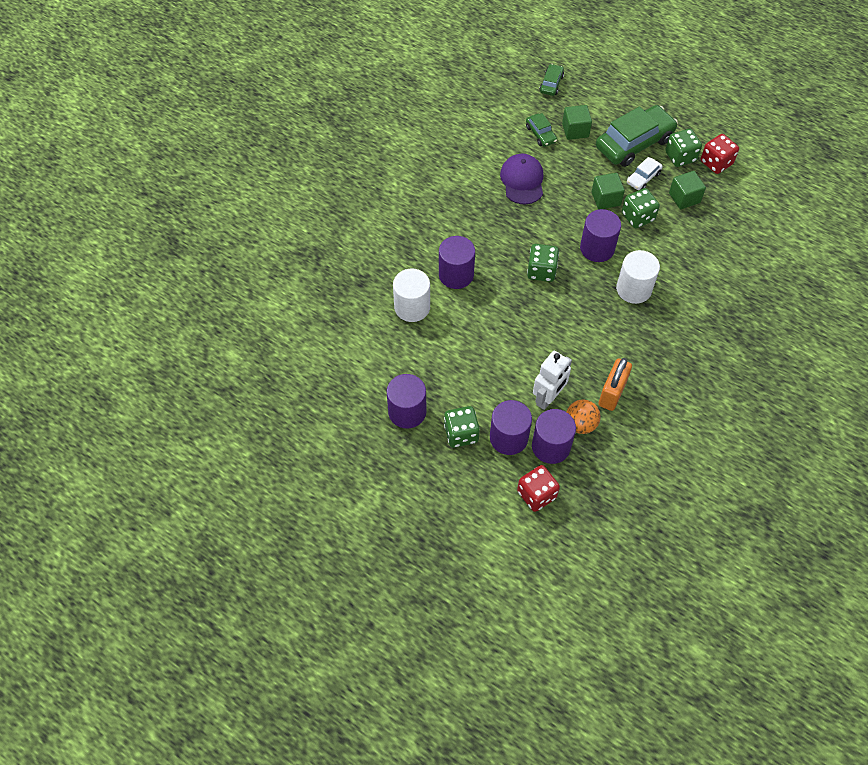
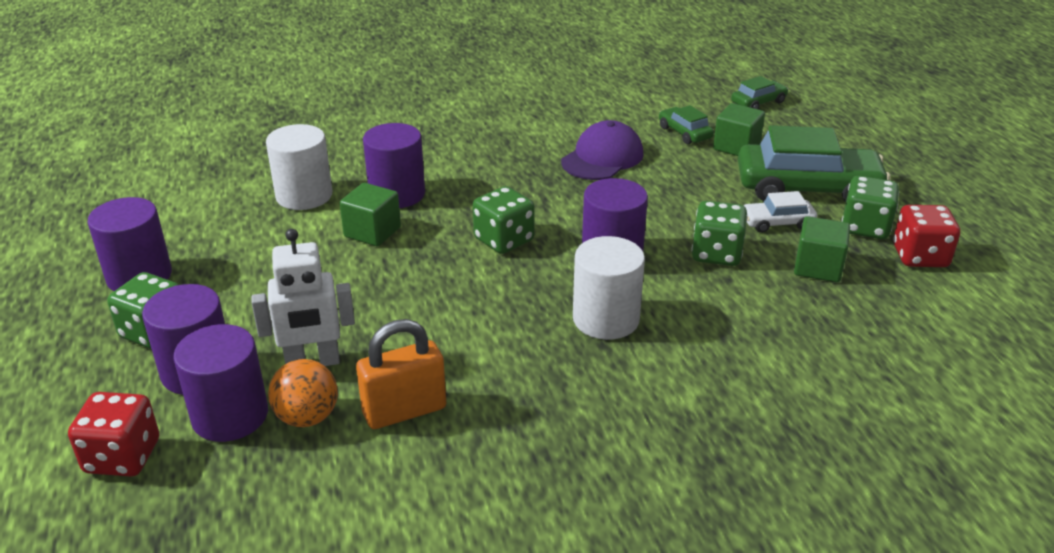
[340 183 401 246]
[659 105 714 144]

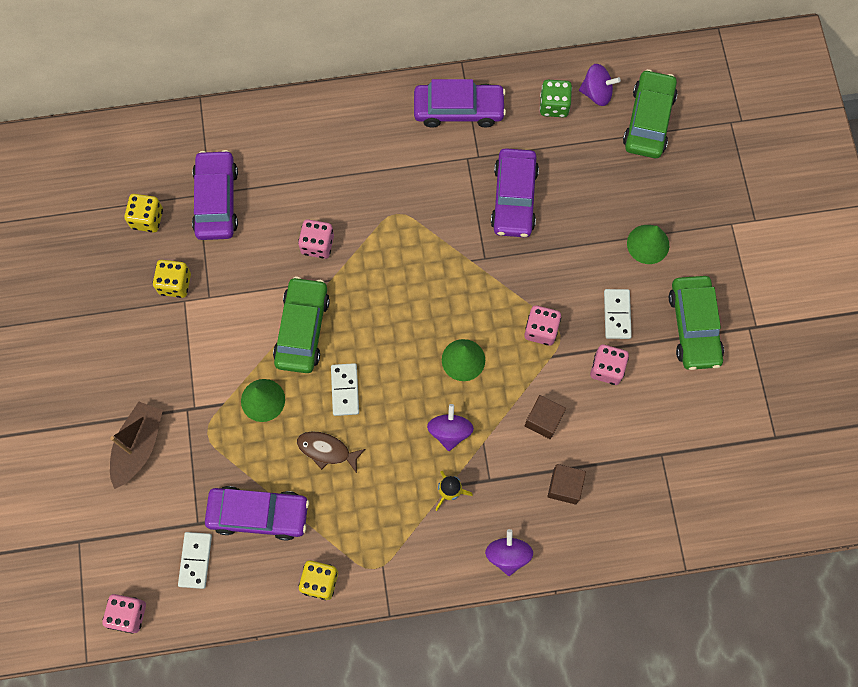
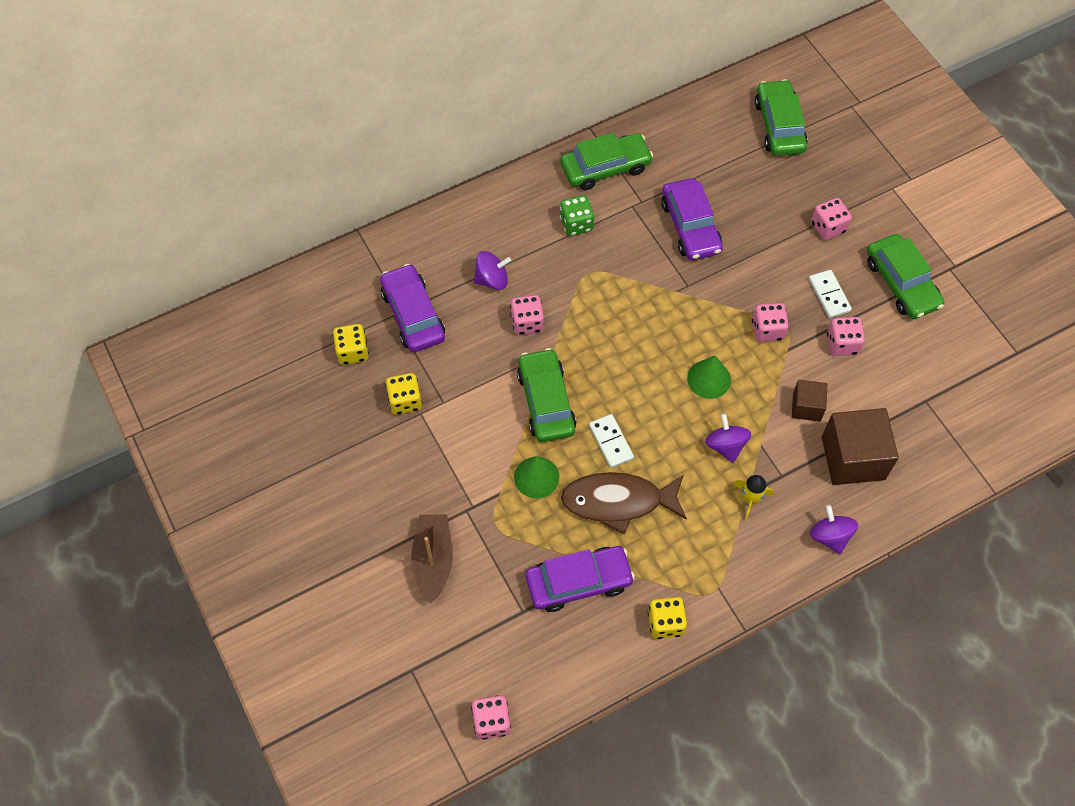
[178 532 212 589] (first image)
[560 195 594 236]
[473 251 511 290]
[811 198 852 240]
[560 132 653 190]
[561 472 687 534]
[822 408 899 485]

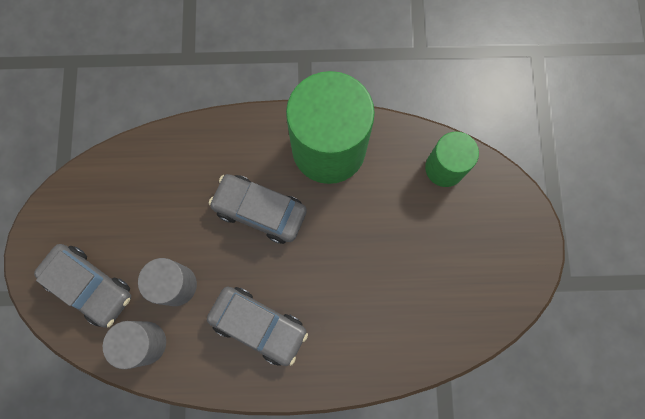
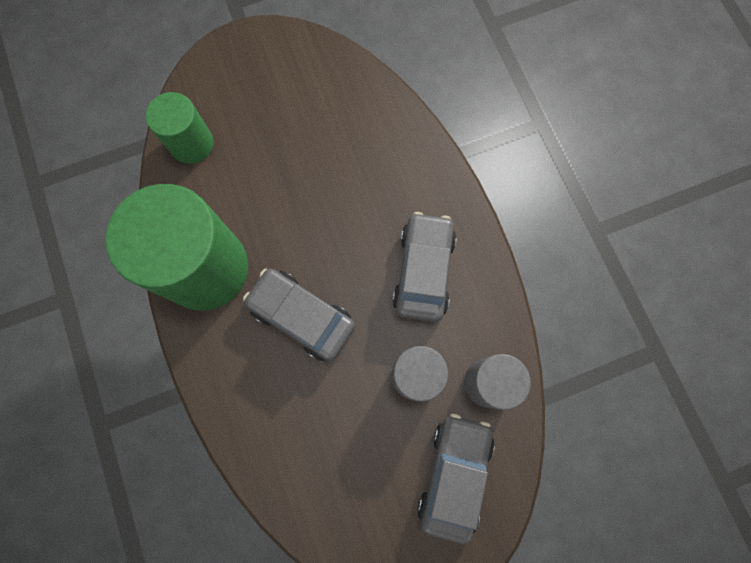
[243 268 355 361]

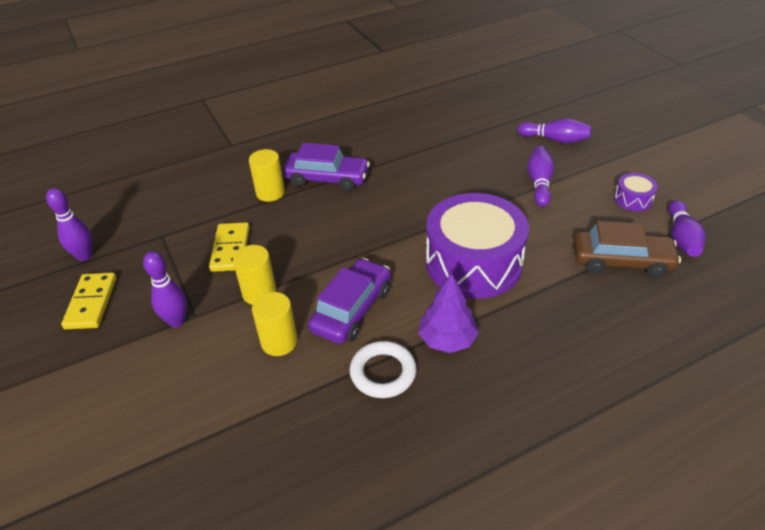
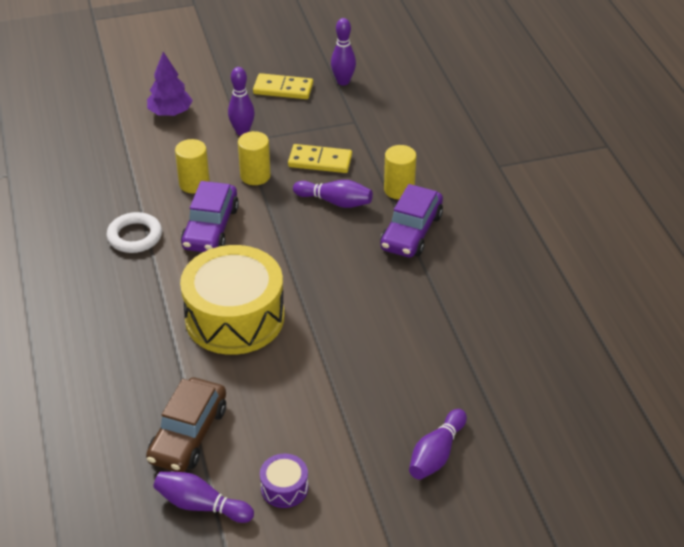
[147 52 193 116]
[293 180 373 208]
[180 245 284 355]
[181 181 239 252]

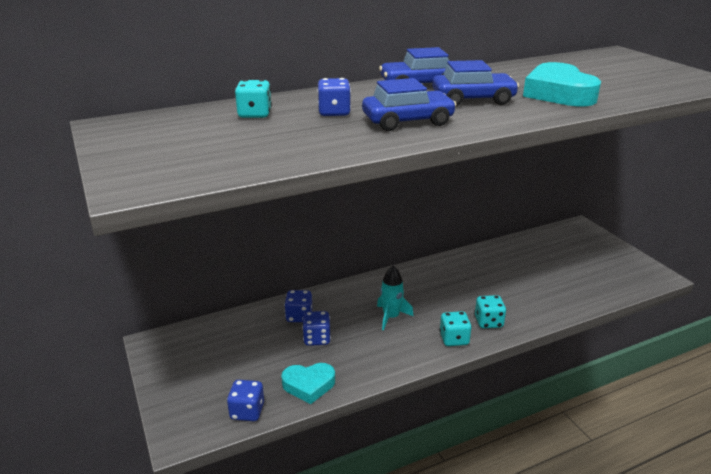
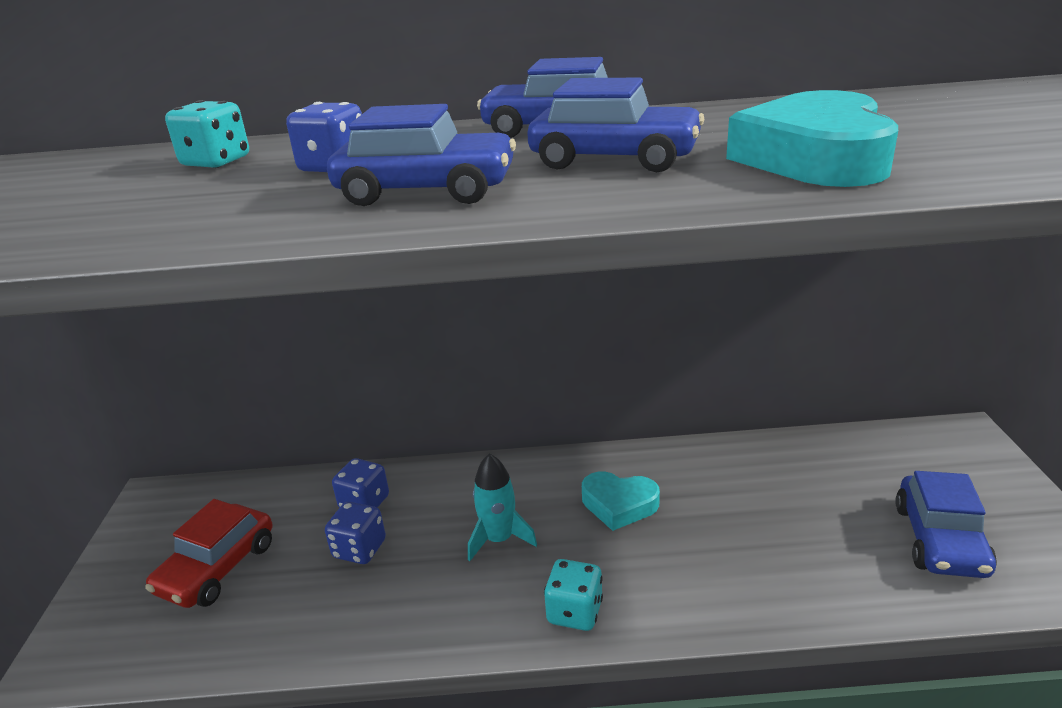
[227 380 264 421] (first image)
[475 295 506 328] (first image)
[145 499 272 608]
[895 471 997 578]
[582 471 660 531]

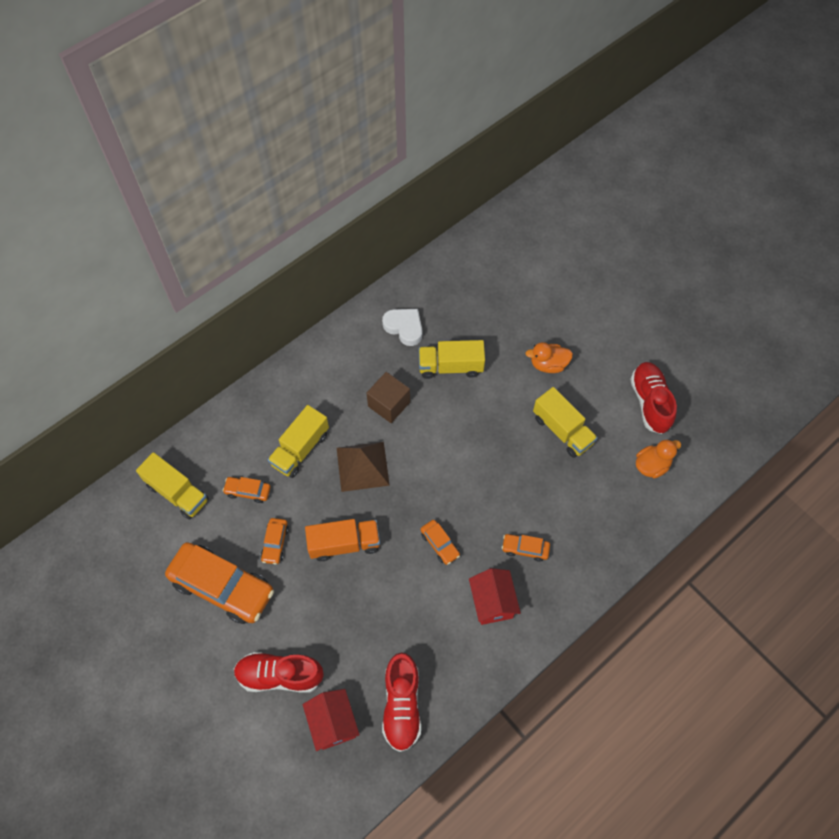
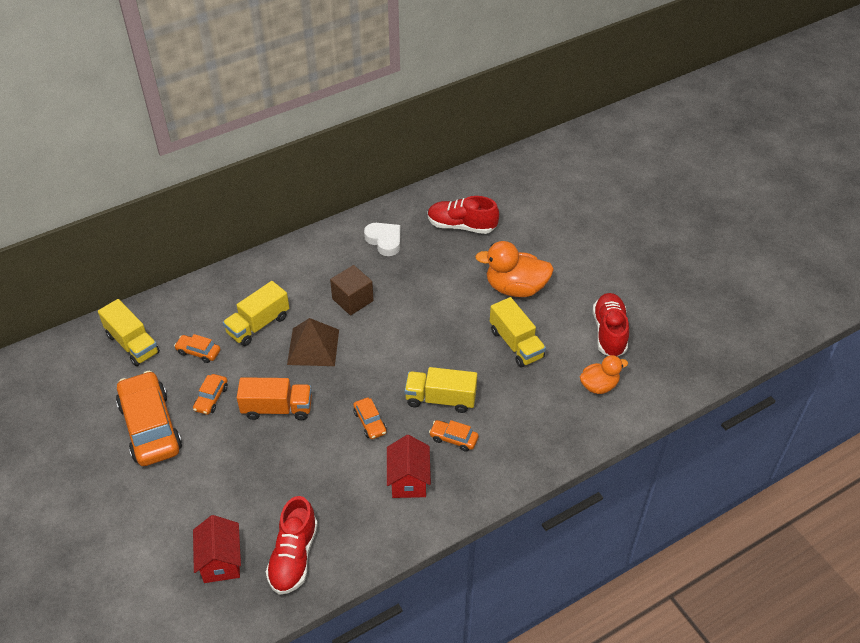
[428 196 499 234]
[405 367 477 413]
[116 371 182 466]
[475 241 554 297]

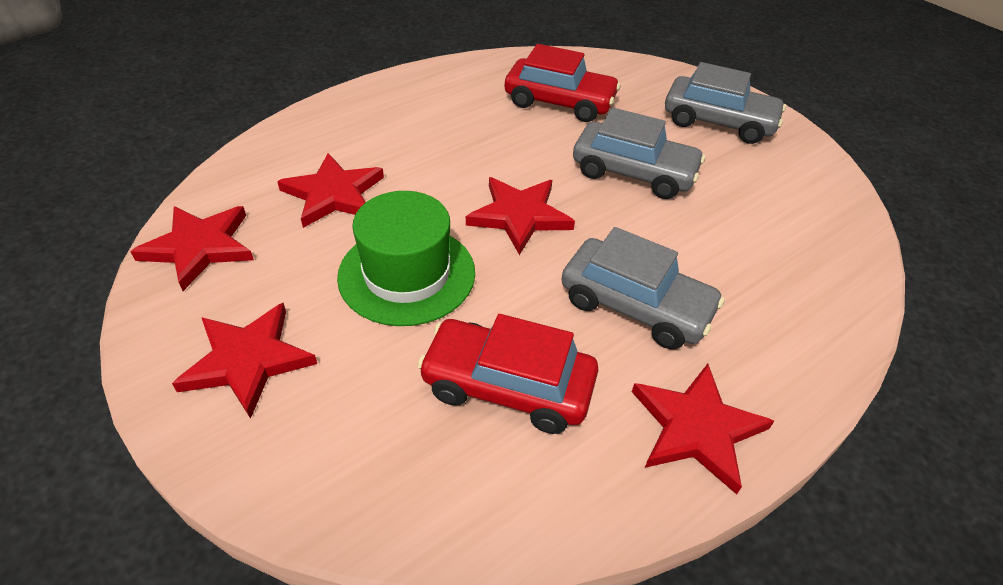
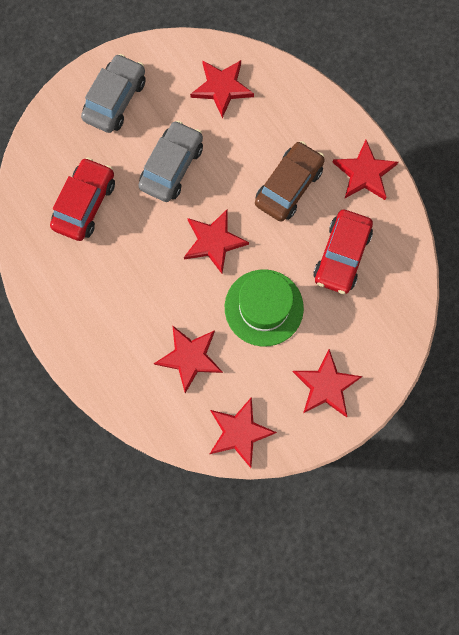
[190 60 254 118]
[255 141 325 222]

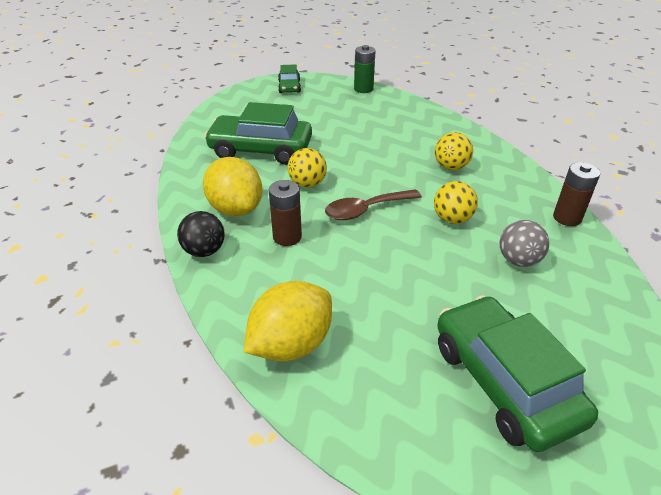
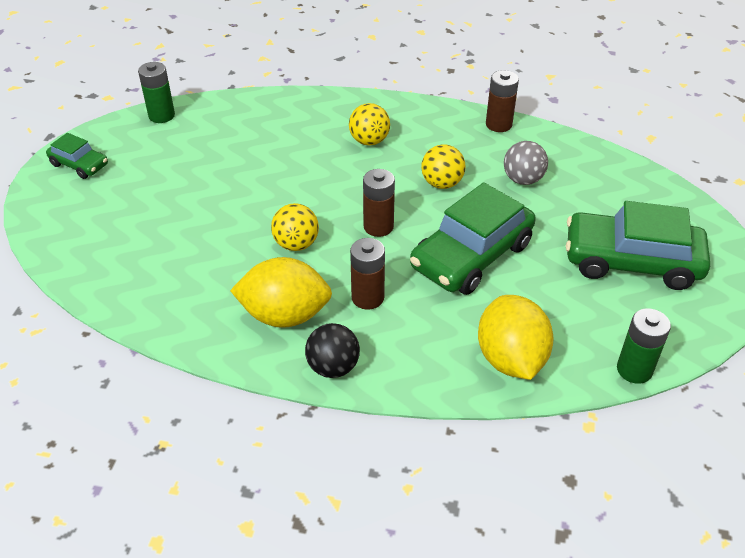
[617 308 671 384]
[410 182 536 295]
[363 169 395 237]

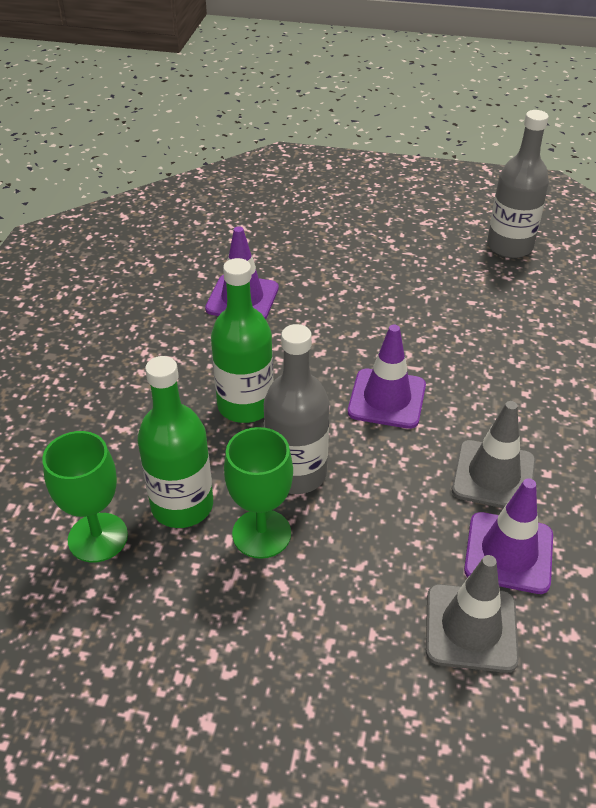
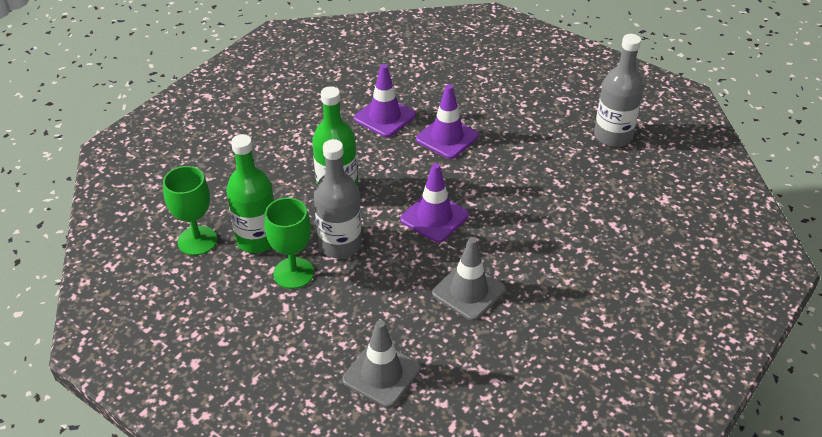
[416 84 479 159]

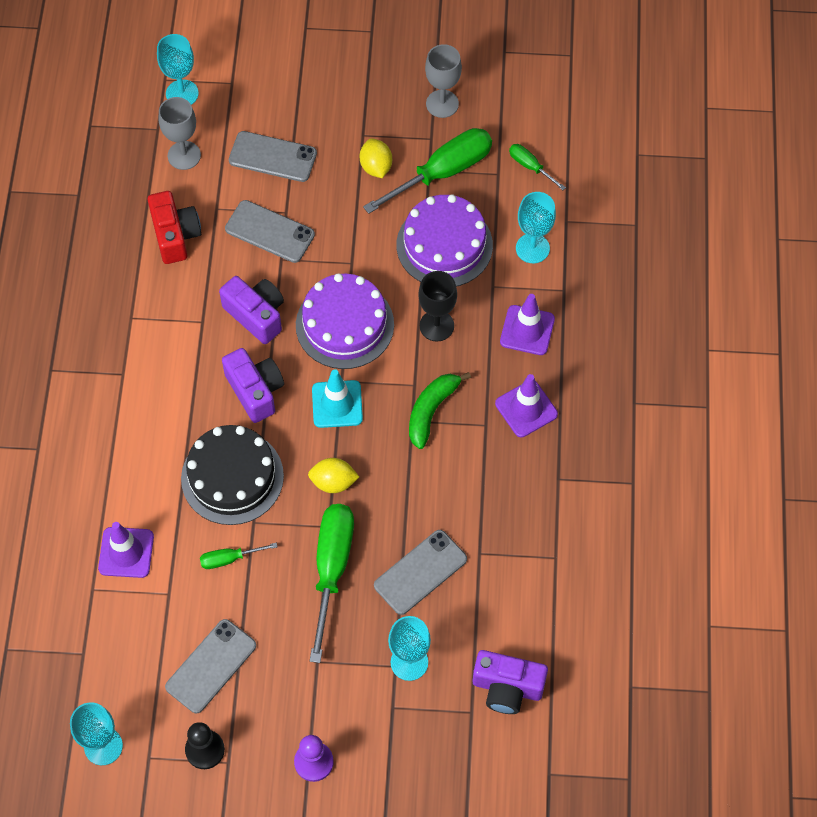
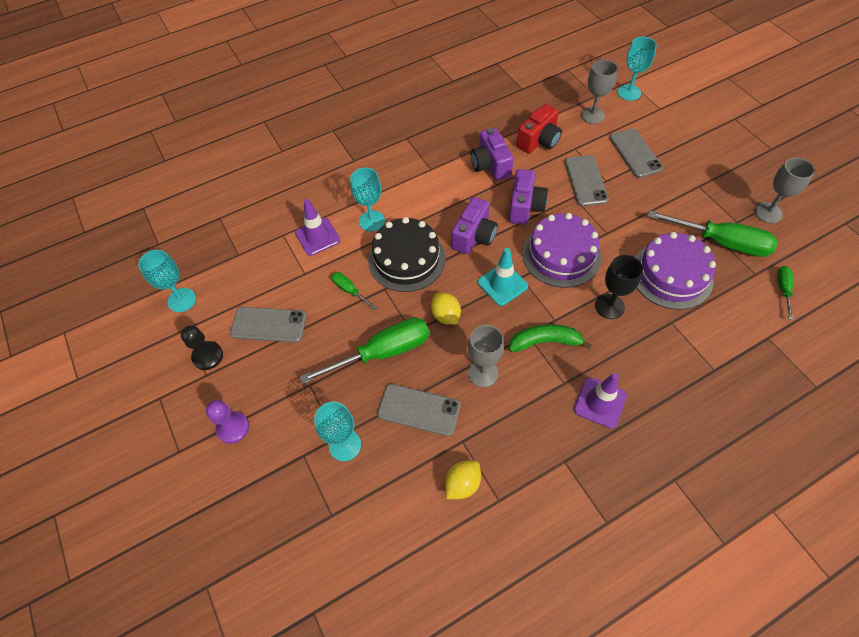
[500 294 555 355] (first image)
[468 325 504 387]
[445 461 481 499]
[471 128 514 181]
[350 168 385 232]

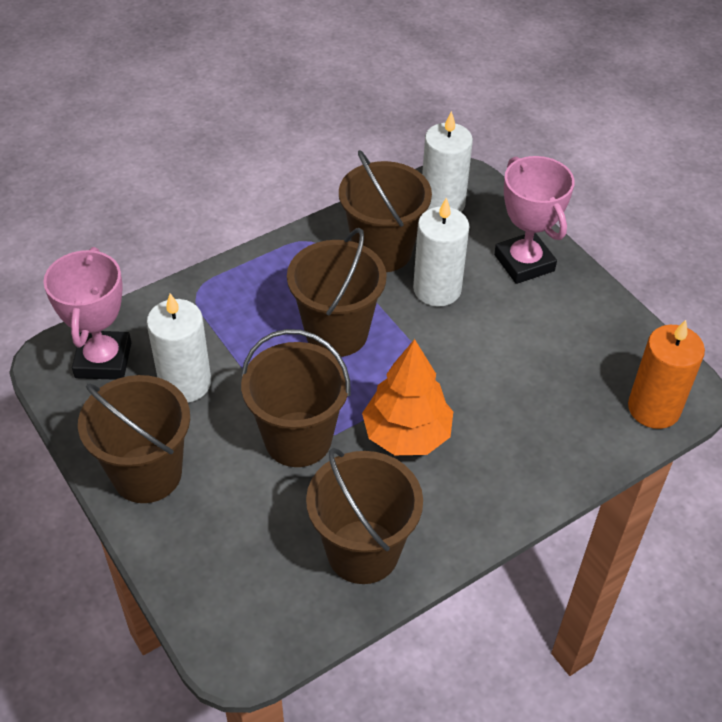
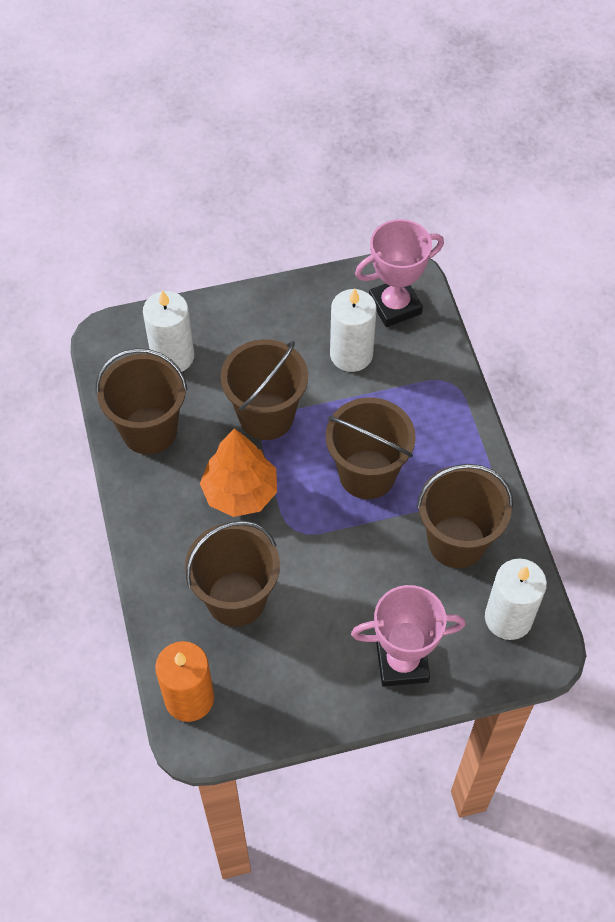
[185 521 280 627]
[143 290 194 372]
[355 219 444 327]

